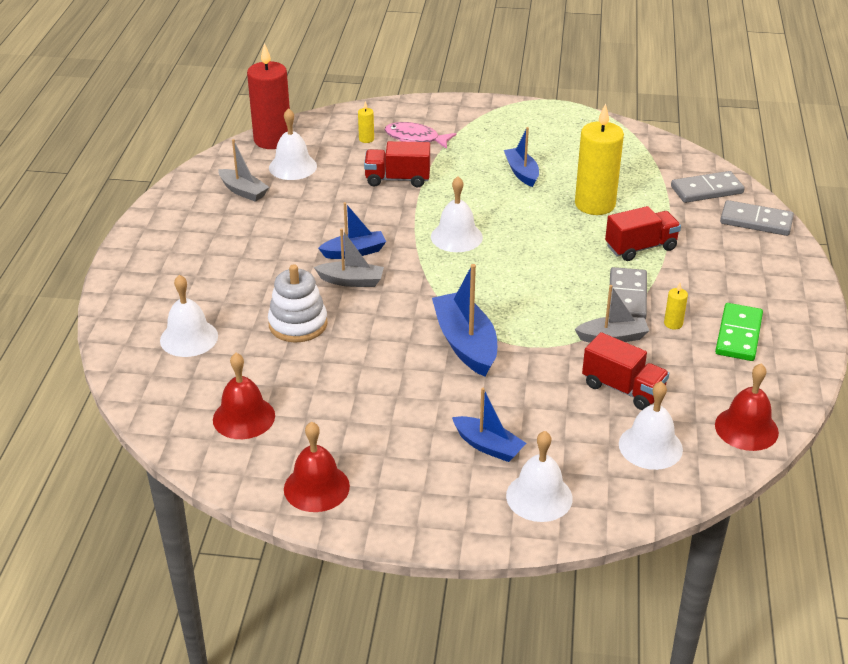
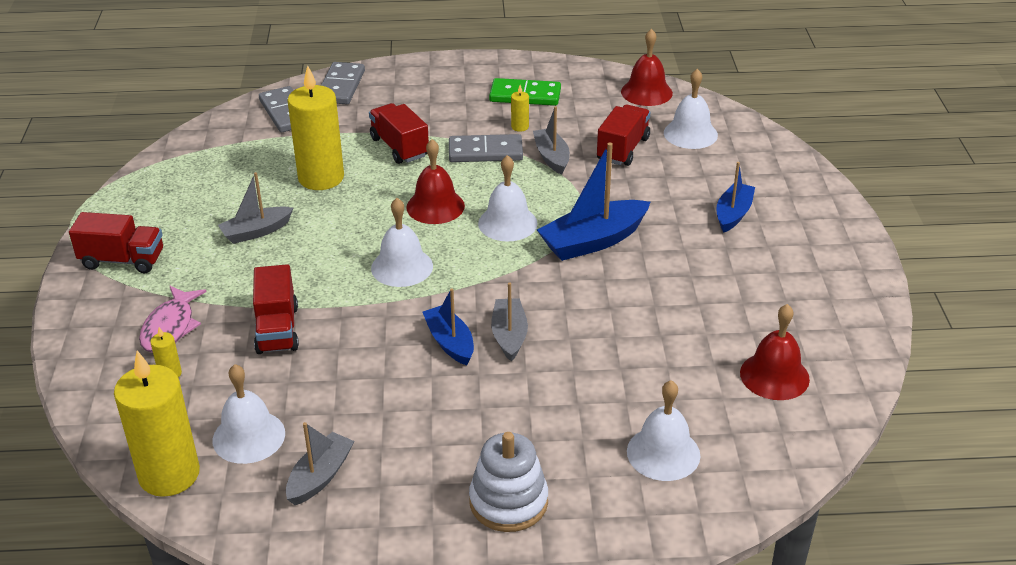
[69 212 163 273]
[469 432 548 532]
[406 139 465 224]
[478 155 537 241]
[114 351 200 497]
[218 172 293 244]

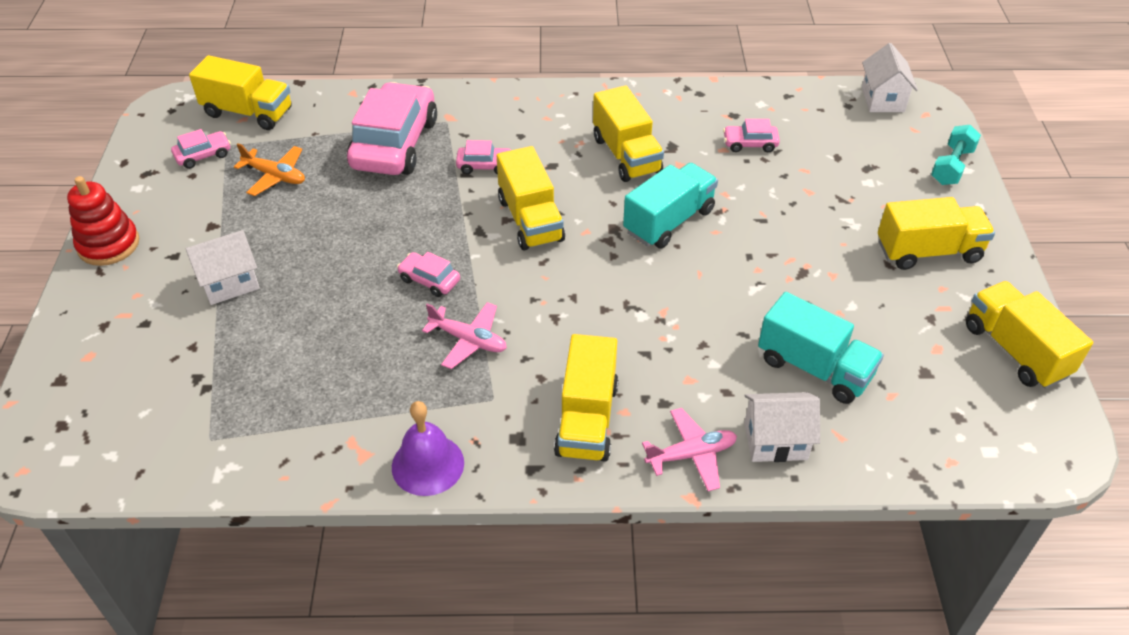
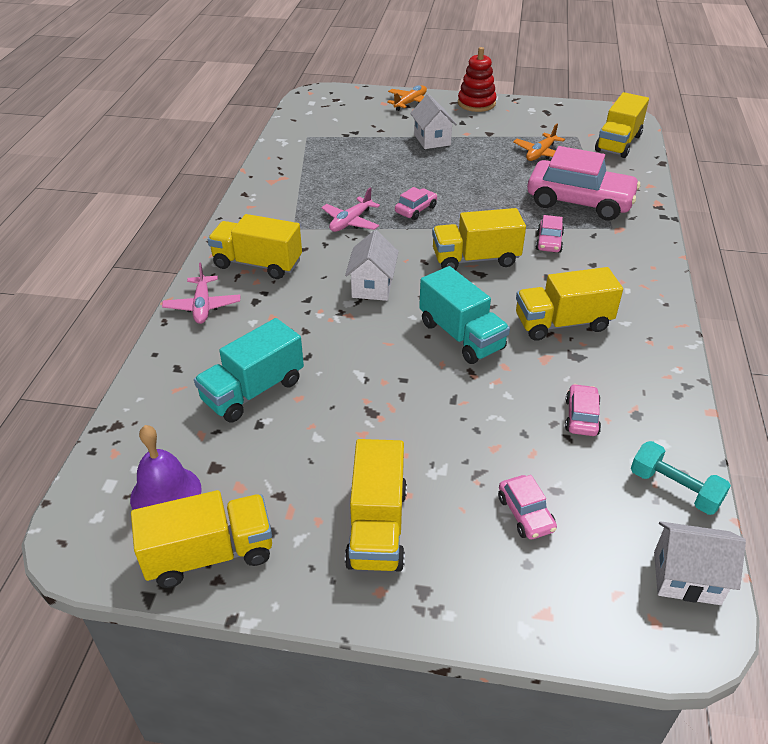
[387 85 427 111]
[498 475 557 539]
[130 425 202 510]
[345 230 399 301]
[631 441 731 515]

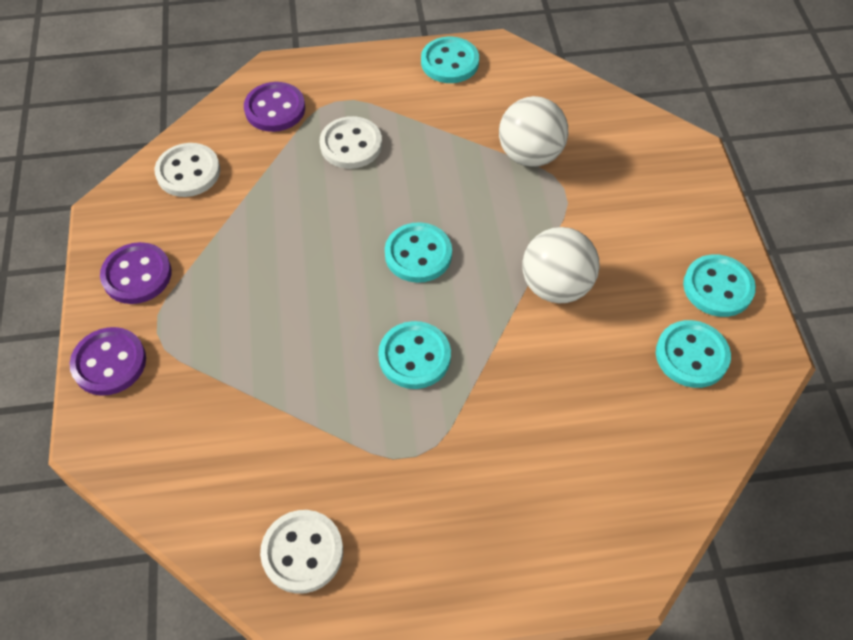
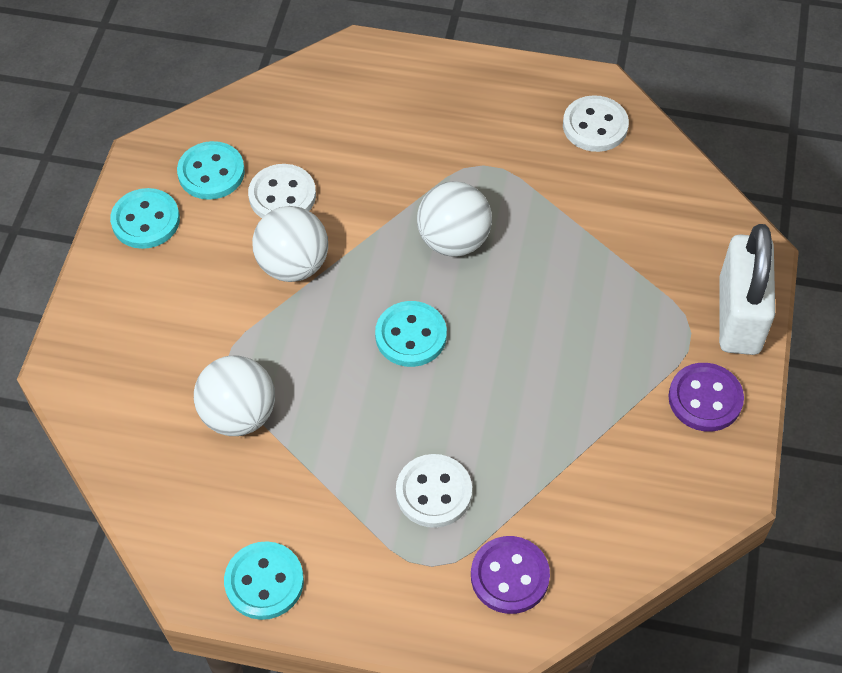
[248 164 316 218]
[719 224 775 355]
[417 181 492 257]

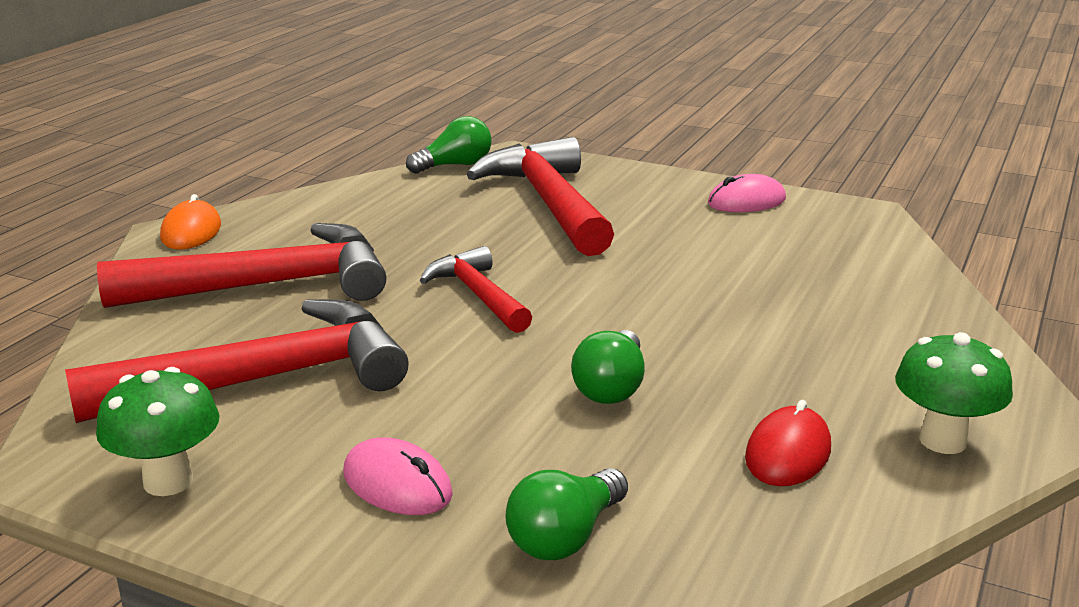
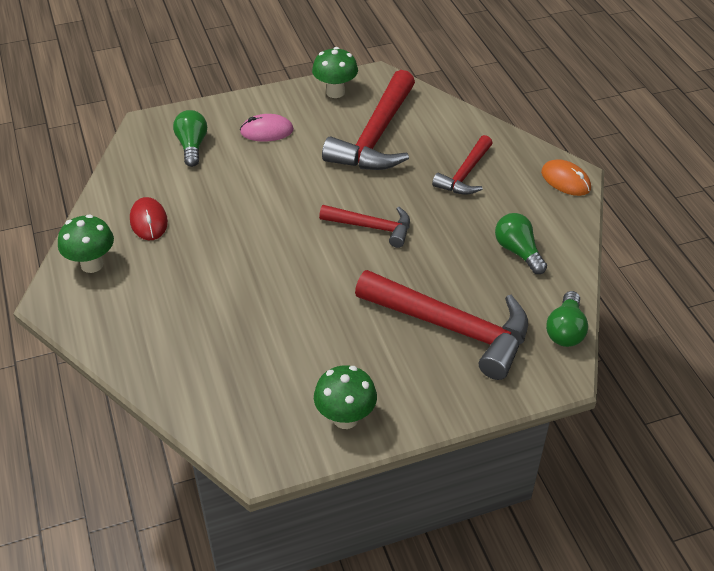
[495 213 547 274]
[314 365 377 429]
[432 135 493 195]

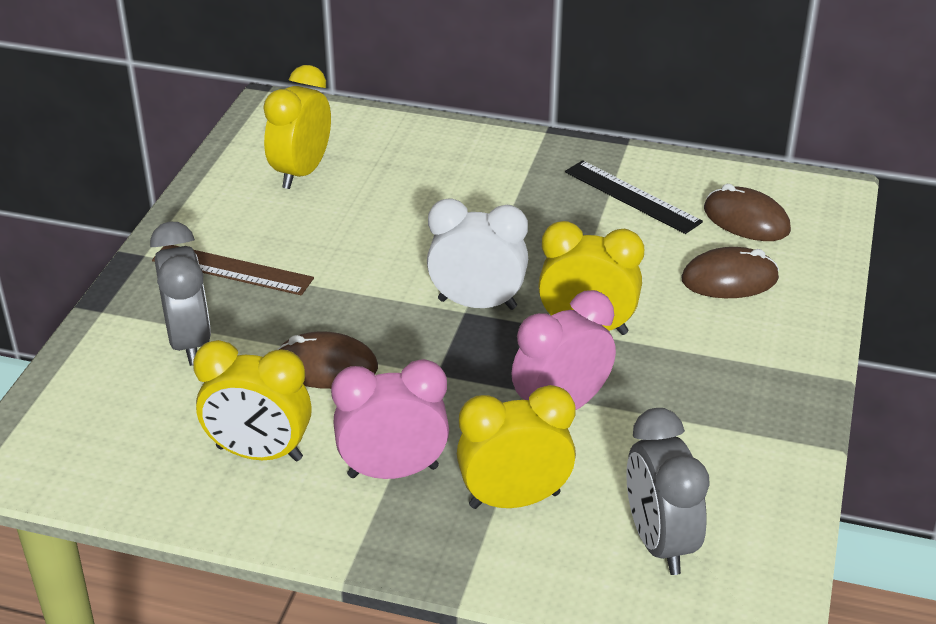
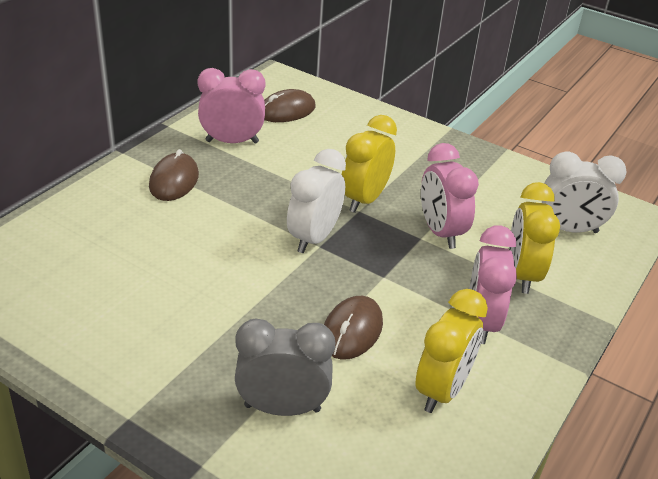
[152 245 314 296] (first image)
[263 65 331 189] (first image)
[149 149 199 201]
[198 68 266 144]
[542 151 626 233]

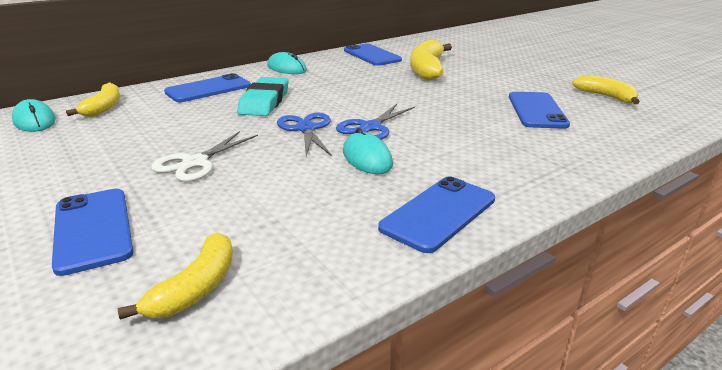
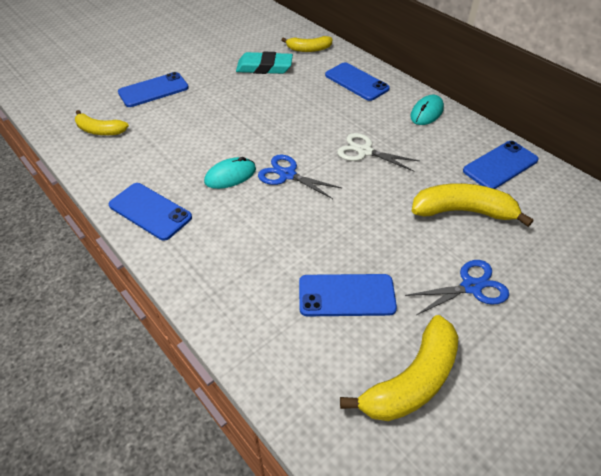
[12 99 56 132] (first image)
[337 133 419 171]
[236 52 293 74]
[405 260 509 315]
[340 315 458 421]

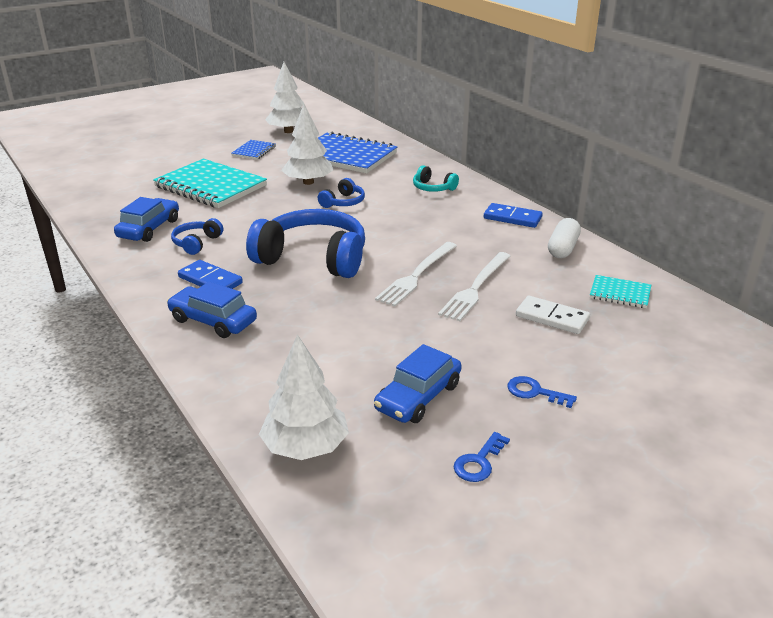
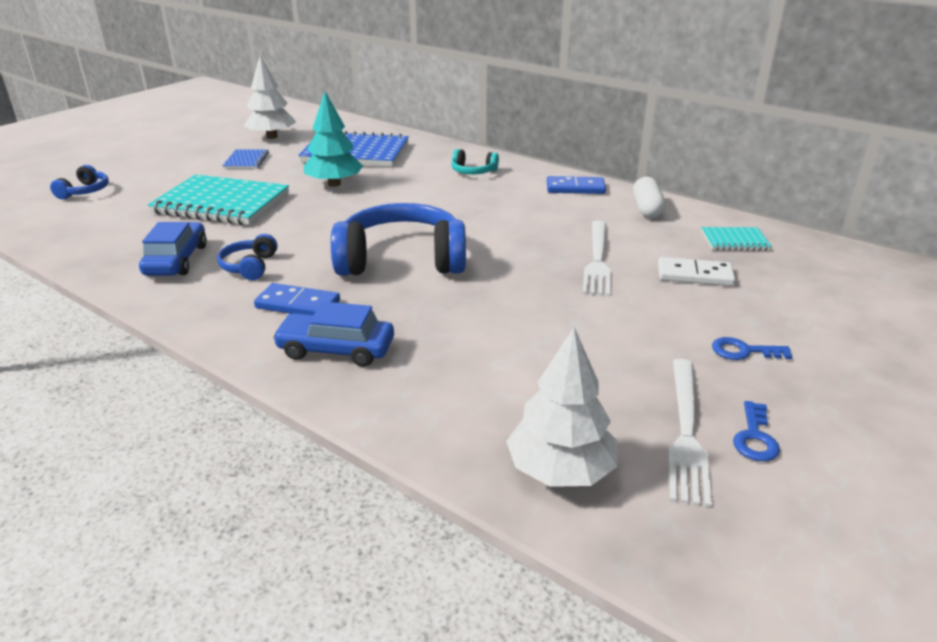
[374 344 462 423] (first image)
[50 165 109 199]
[668 359 712 507]
[304 91 363 187]

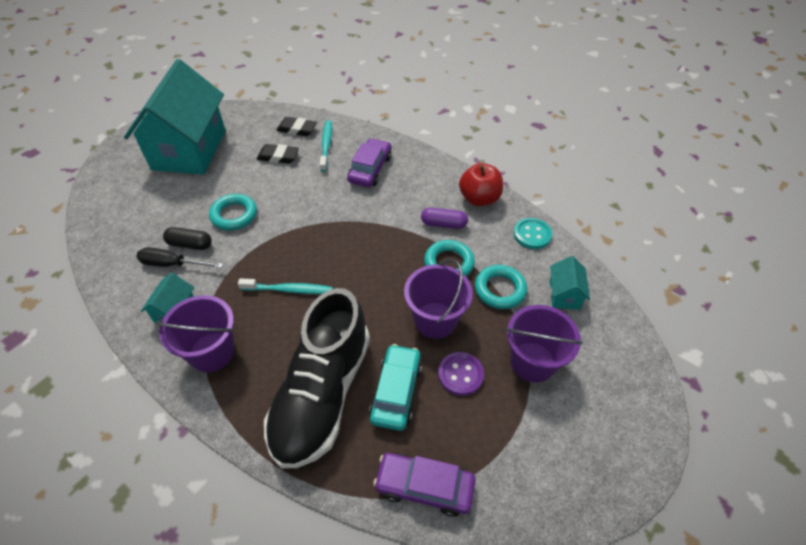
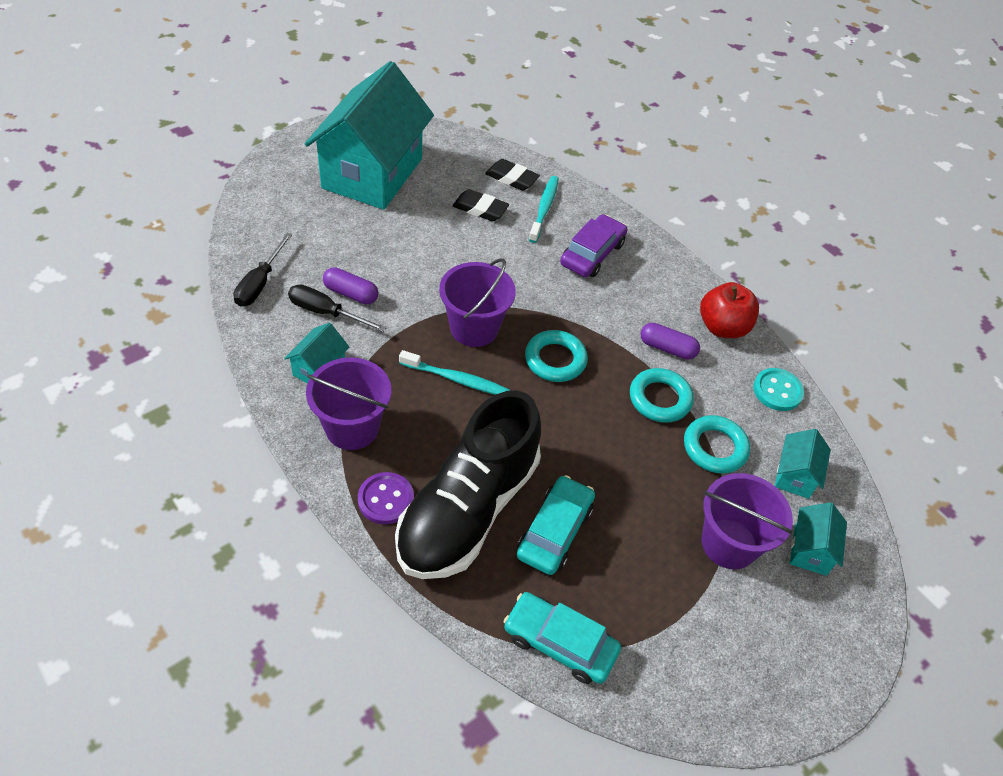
[233 233 292 307]
[790 502 847 576]
[525 330 588 382]
[439 258 516 347]
[358 472 414 525]
[323 267 378 304]
[503 592 621 684]

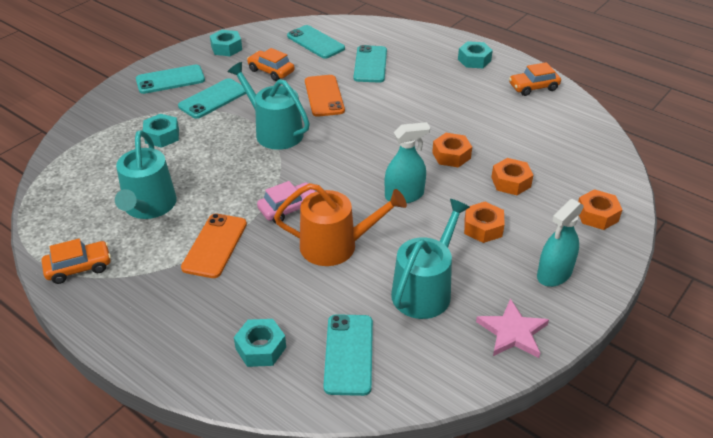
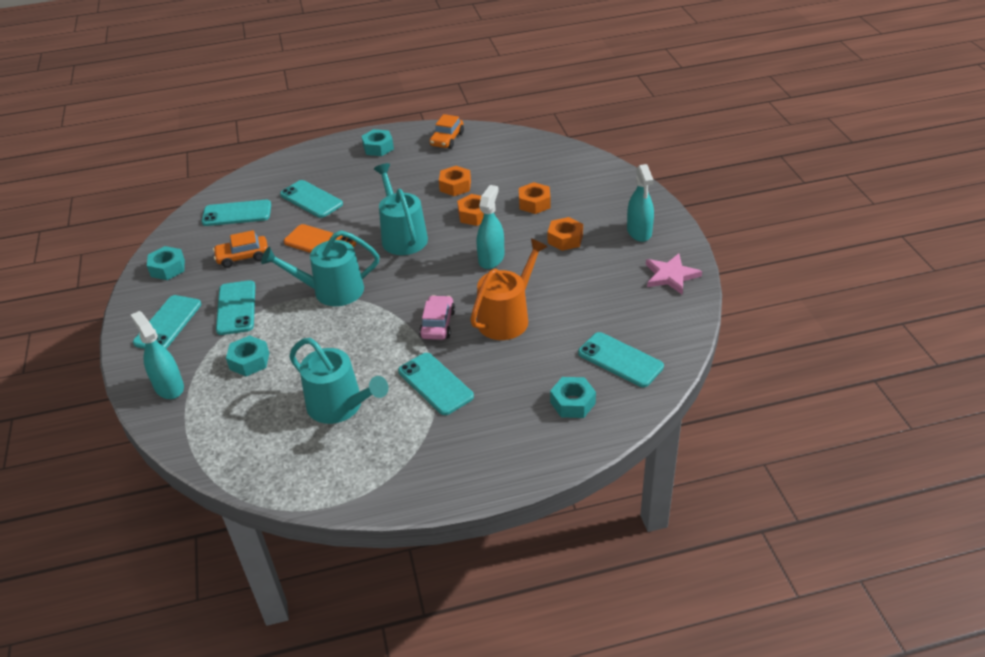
[42 239 111 284] (first image)
[131 311 184 399]
[374 163 428 255]
[439 166 471 196]
[398 353 474 415]

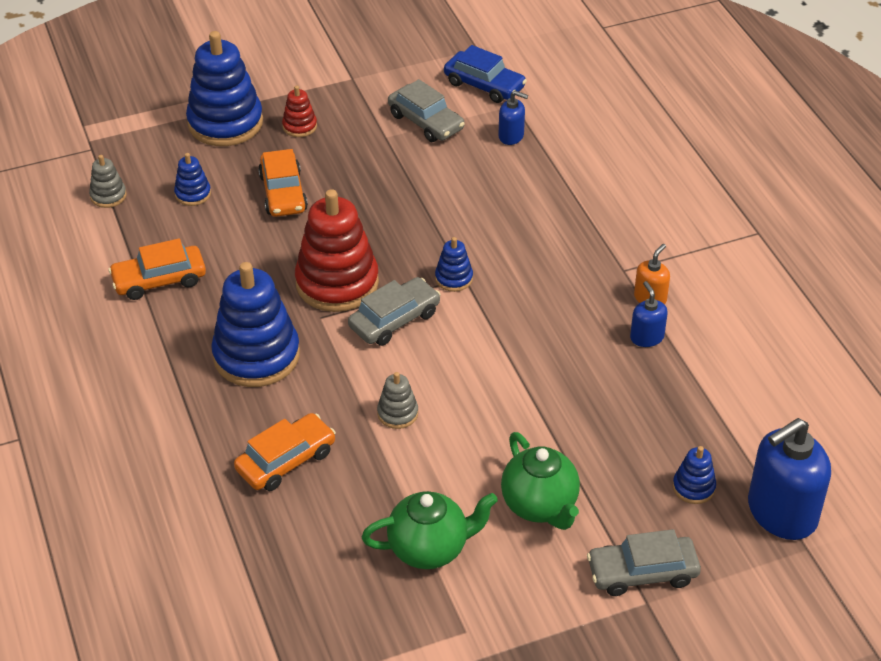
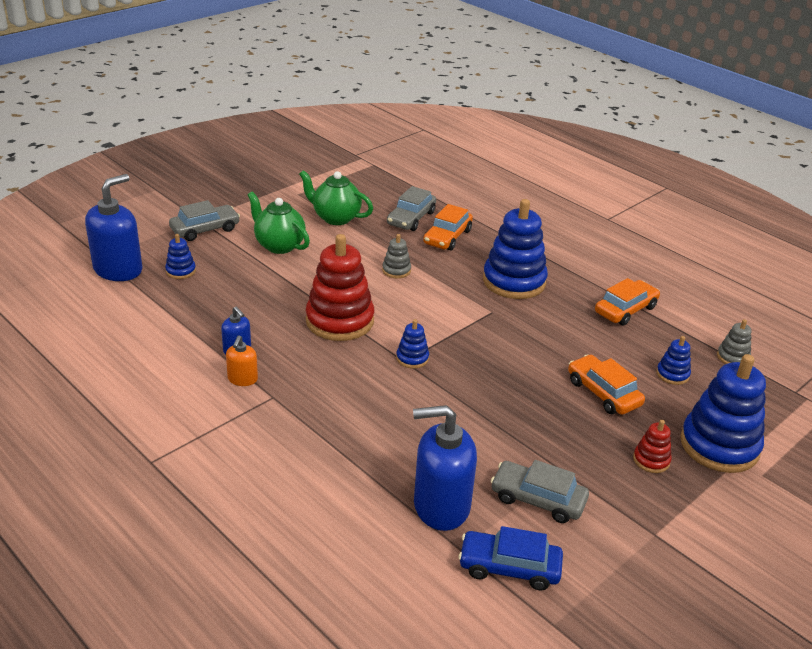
[306 234 374 341]
[387 186 436 231]
[299 170 373 225]
[413 405 477 531]

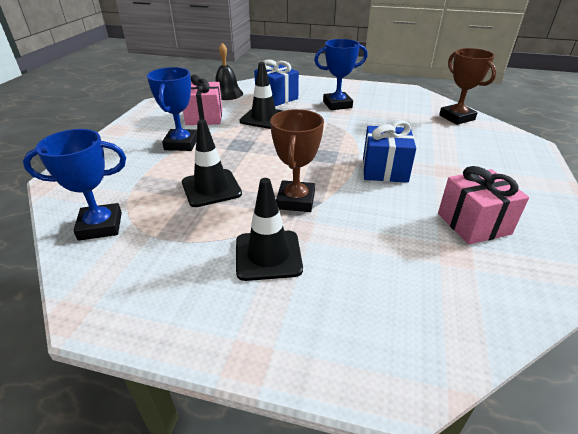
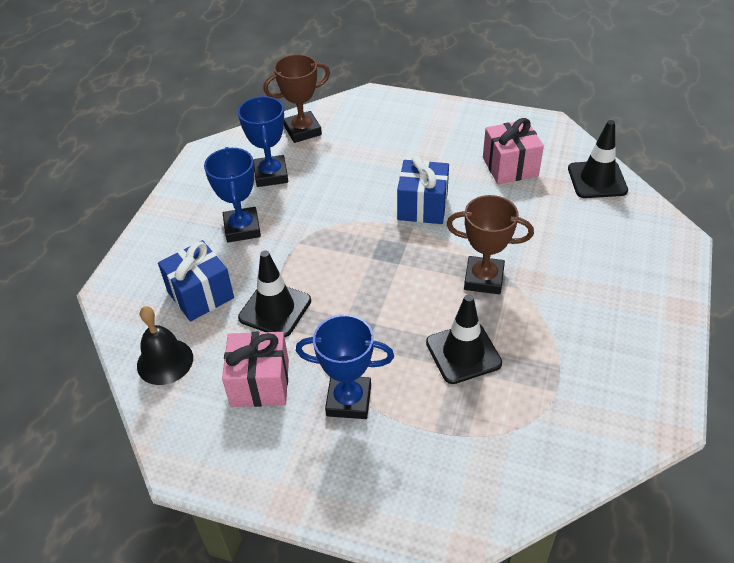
[238 96 288 187]
[568 120 628 198]

